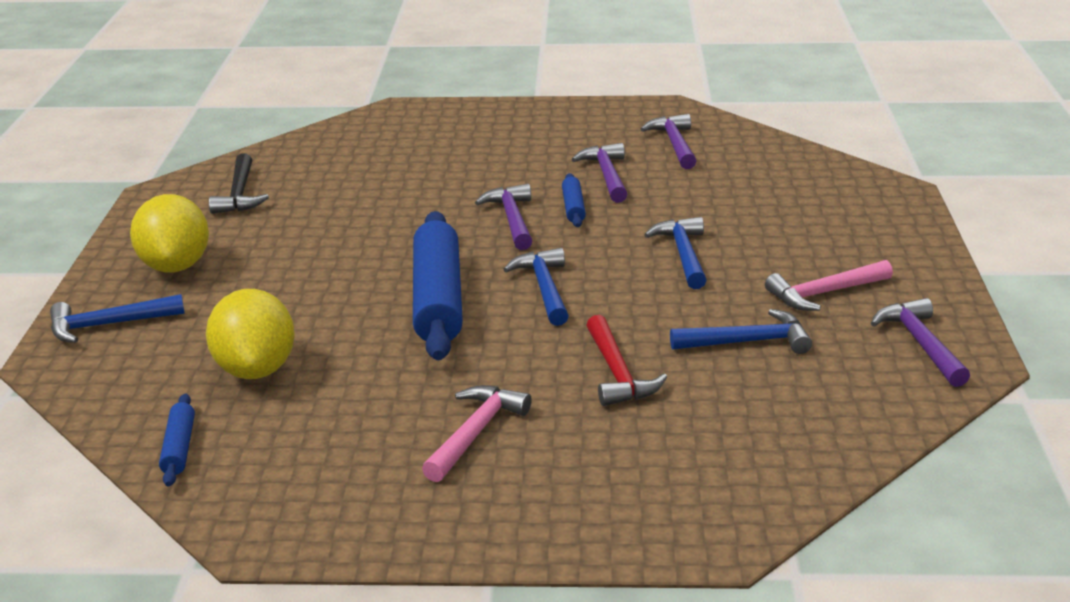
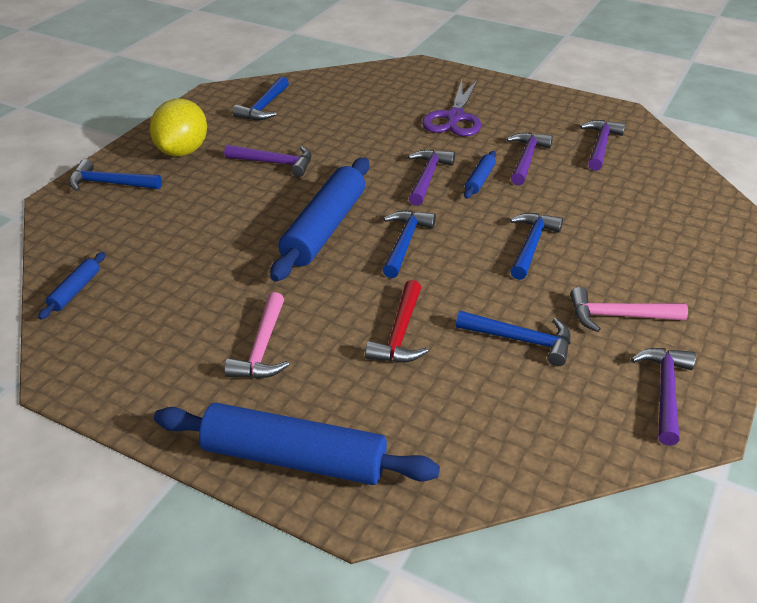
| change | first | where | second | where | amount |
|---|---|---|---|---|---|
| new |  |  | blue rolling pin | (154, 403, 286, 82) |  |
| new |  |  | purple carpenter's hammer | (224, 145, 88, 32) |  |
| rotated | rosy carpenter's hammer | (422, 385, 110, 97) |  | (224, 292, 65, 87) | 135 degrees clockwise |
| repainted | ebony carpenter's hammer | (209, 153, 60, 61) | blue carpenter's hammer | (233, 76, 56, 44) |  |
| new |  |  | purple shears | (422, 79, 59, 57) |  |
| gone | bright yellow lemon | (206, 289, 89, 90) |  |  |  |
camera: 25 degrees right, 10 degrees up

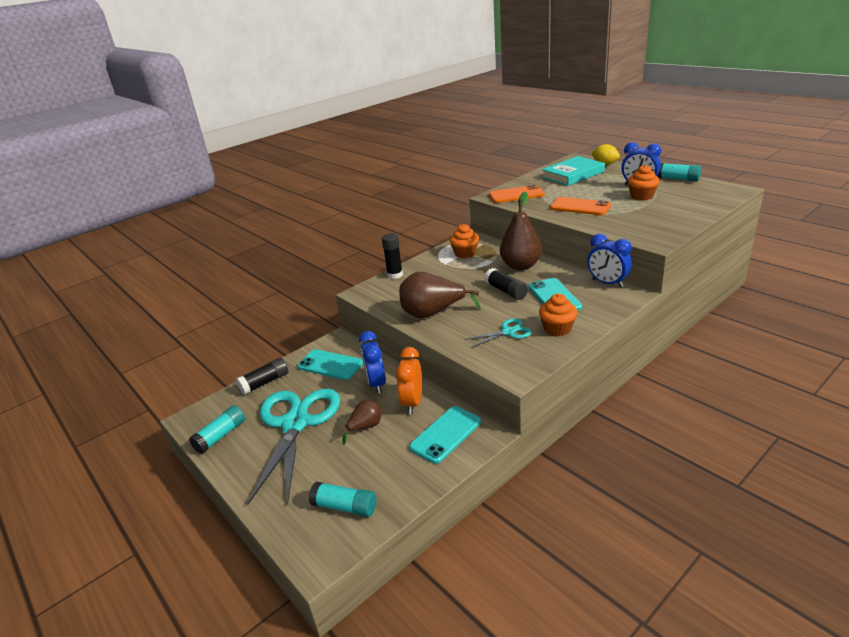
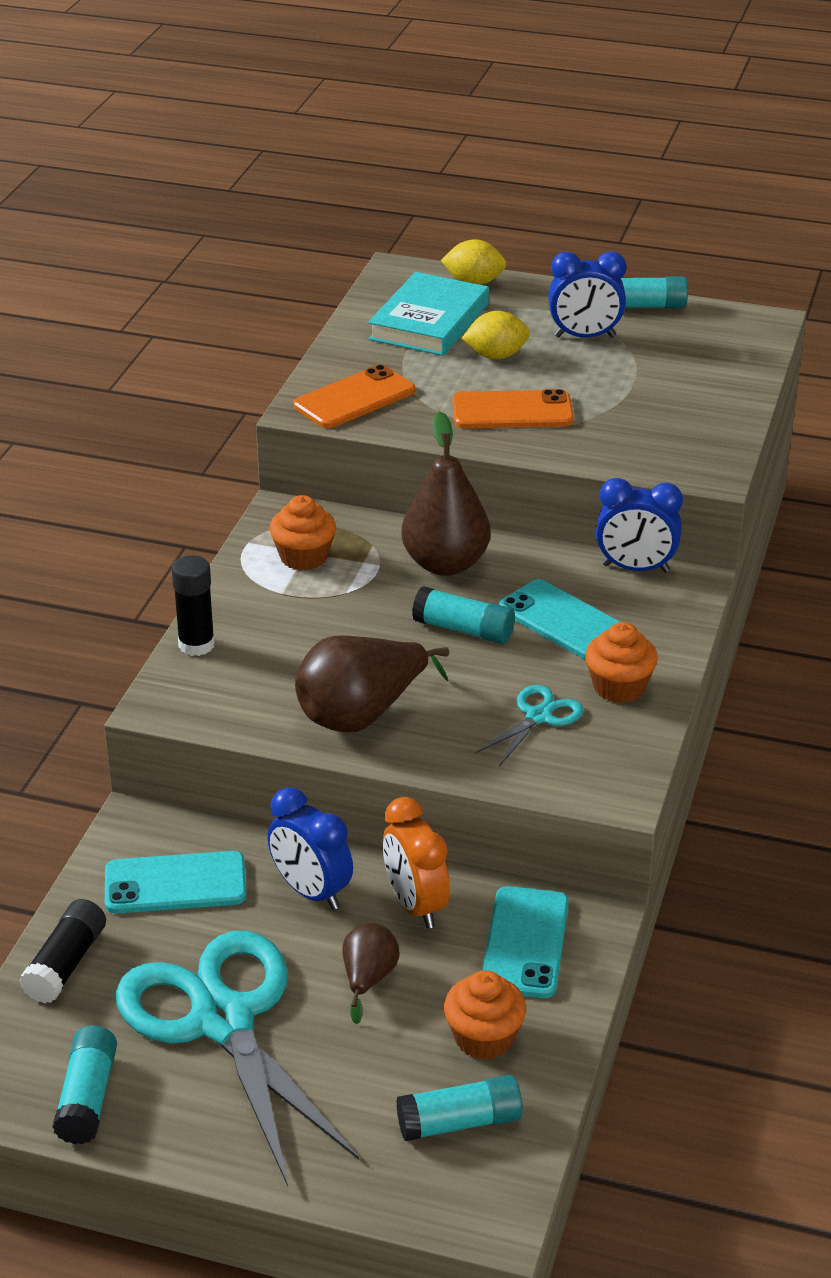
| change | first | where | second | where | amount |
|---|---|---|---|---|---|
| repainted | ebony glue | (484, 268, 44, 32) | teal glue | (412, 586, 103, 58) |  |
| shifted | bright orange muffin | (628, 165, 32, 35) |  | (444, 970, 82, 90) |  |
| new |  |  | bright yellow lemon | (462, 311, 68, 48) |  |
camera: 35 degrees left, 5 degrees up

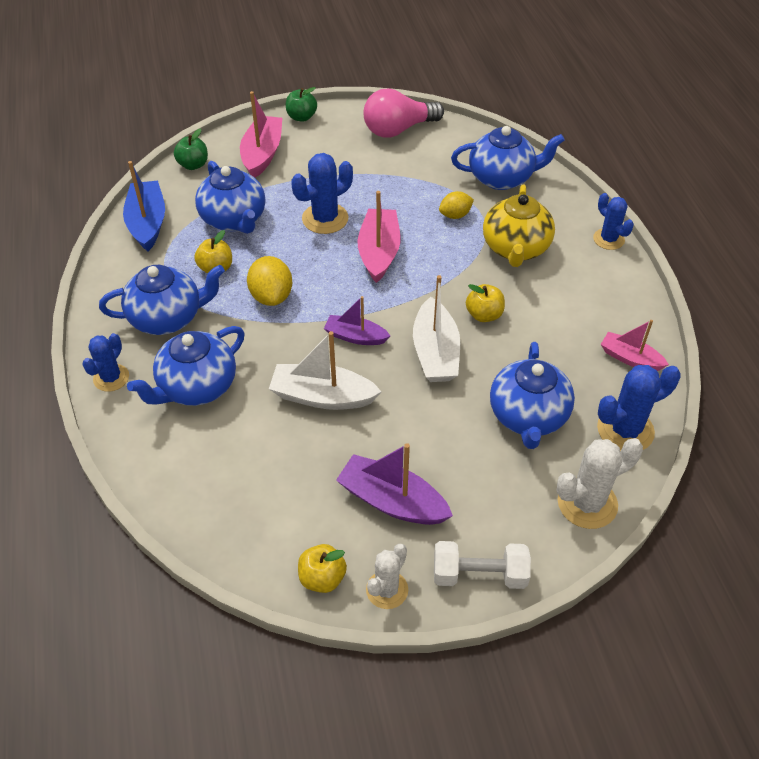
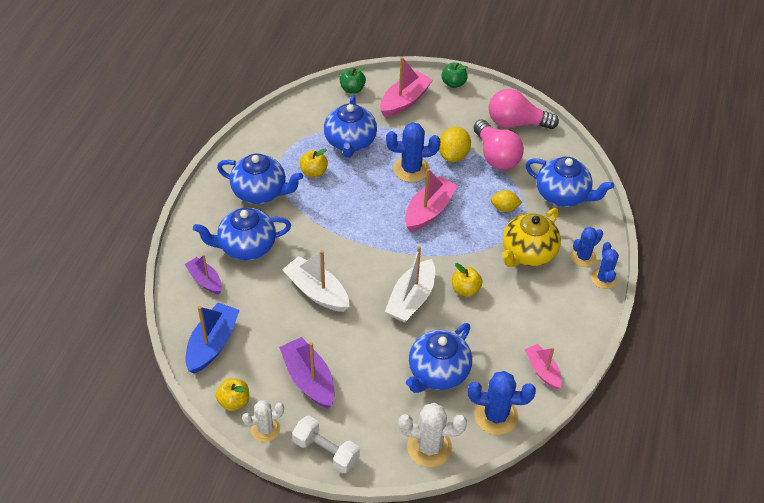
| change | first | where | second | where | amount |
|---|---|---|---|---|---|
| shifted | purple boat | (324, 296, 66, 49) |  | (185, 255, 37, 39) |  |
| shifted | blue boat | (123, 161, 42, 90) |  | (185, 302, 55, 72) |  |
| shifted | bright yellow lemon | (247, 256, 45, 50) |  | (439, 127, 32, 35) |  |
| new |  |  | rosy lightbulb | (473, 120, 51, 50) |  |
| shifted | blue saguaro cactus | (82, 333, 47, 59) |  | (571, 227, 32, 40) |  |
camera: 30 degrees right, 0 degrees up

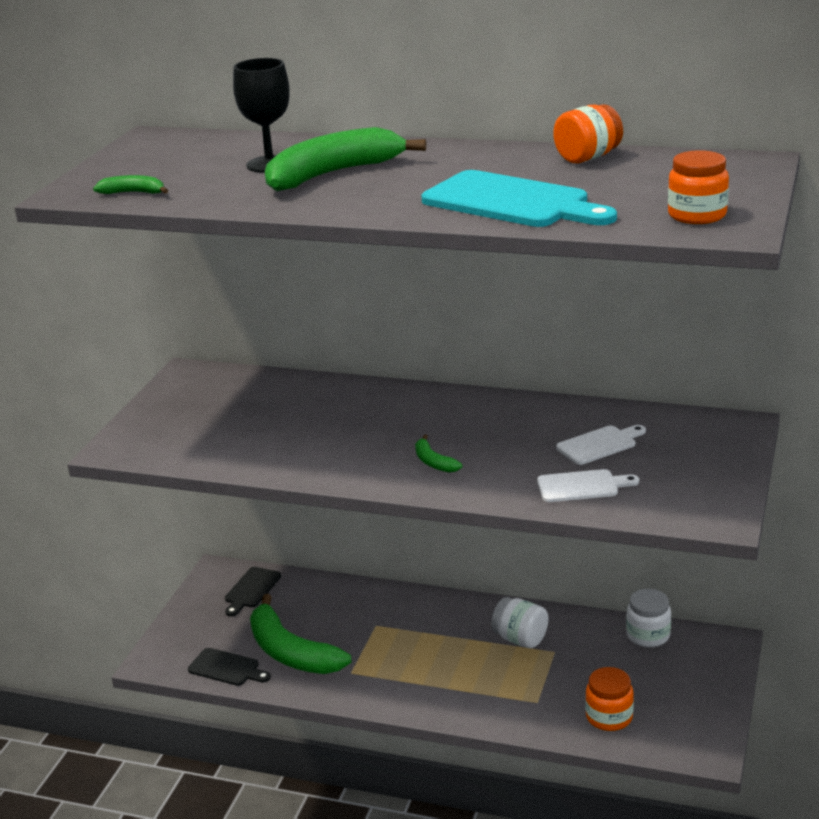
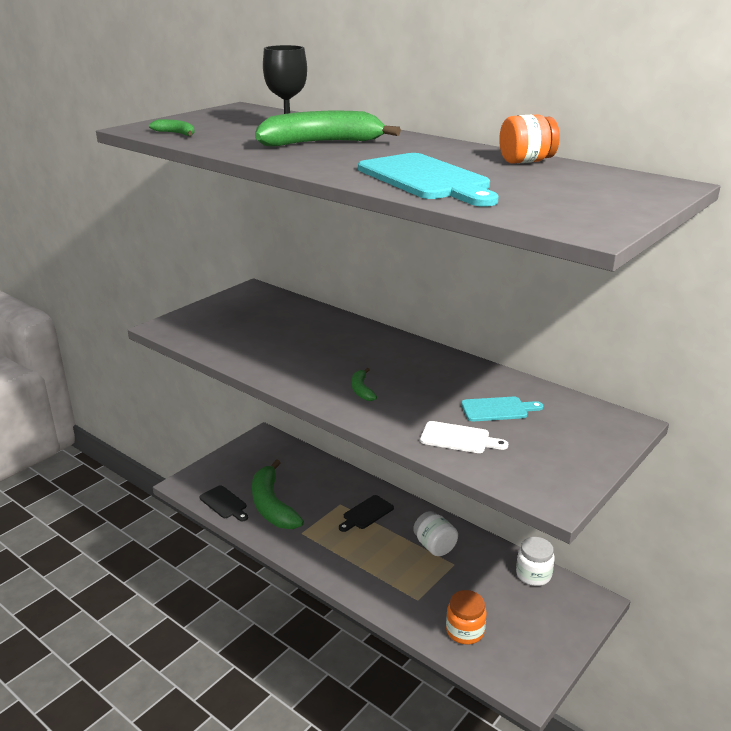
| change | first | where | second | where | amount |
|---|---|---|---|---|---|
| shifted | ebony chopping board | (225, 567, 56, 50) |  | (339, 495, 55, 37) |  |
| repainted | snow-white chopping board | (556, 425, 90, 40) | teal chopping board | (461, 396, 82, 26) |  |
| gone | bright orange jar | (668, 150, 61, 74) |  |  |  |
camera: 20 degrees right, 0 degrees up

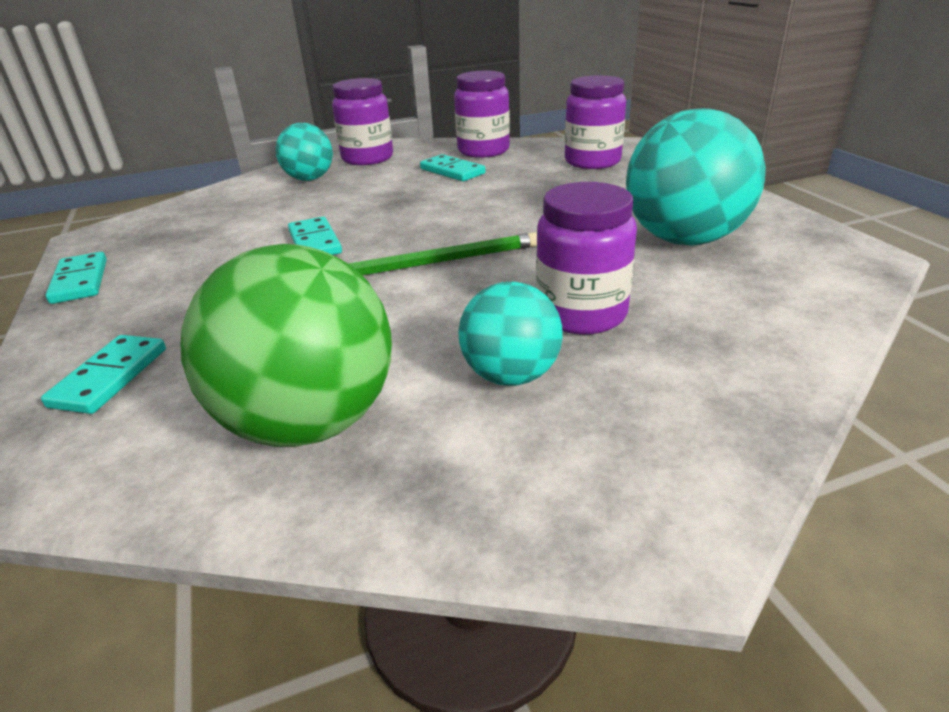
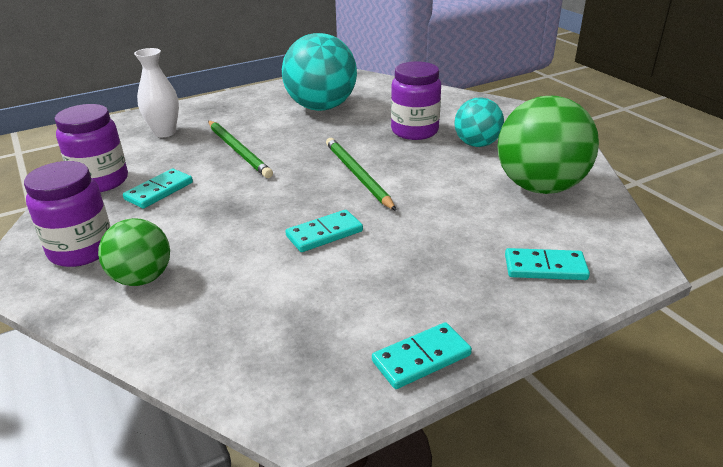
| change | first | where | second | where | amount |
|---|---|---|---|---|---|
| repainted | teal sphere | (275, 123, 58, 58) | green sphere | (98, 218, 72, 68) |  |
| swapped | purple jar | (565, 75, 61, 94) | snow-white flower vase | (134, 48, 45, 89) |  |
| new |  |  | green lead pencil | (208, 121, 65, 57) |  |
camera: 100 degrees left, 0 degrees up

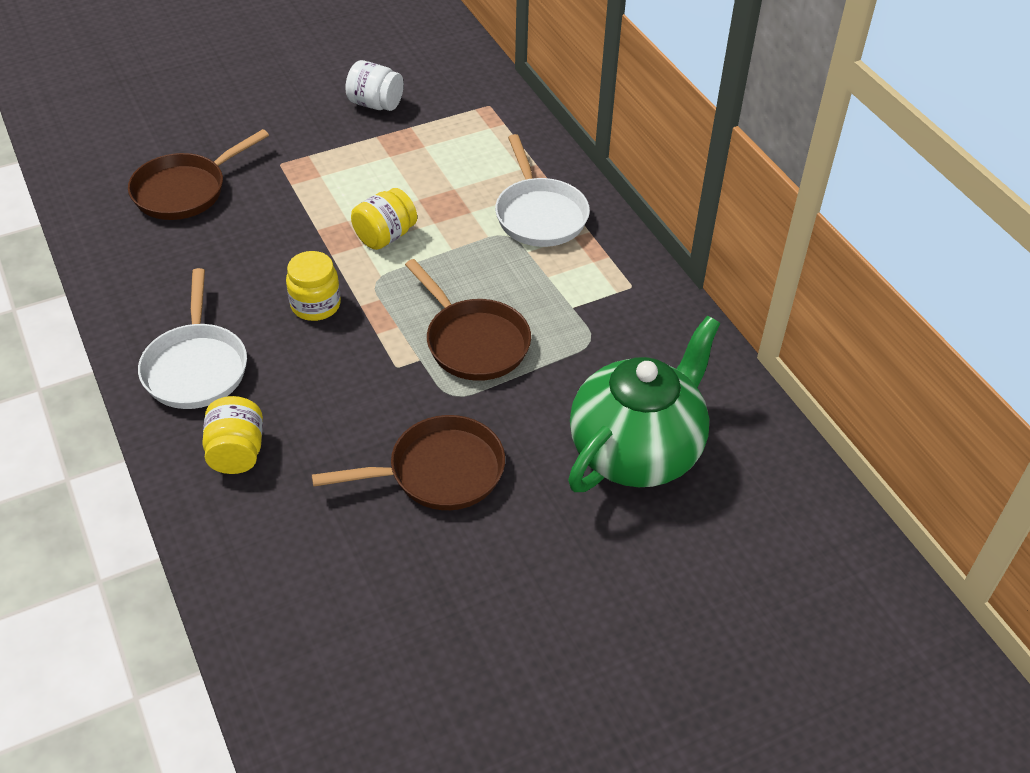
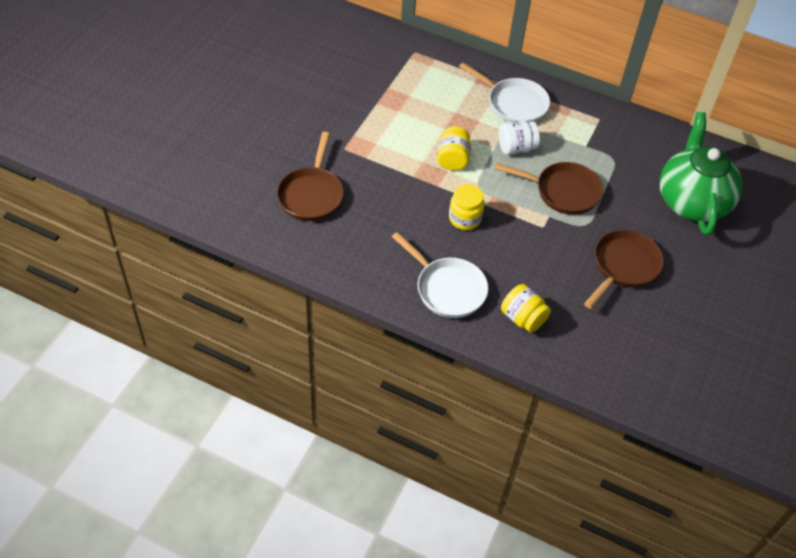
| change | first | where | second | where | amount |
|---|---|---|---|---|---|
| shifted | snow-white jar | (345, 60, 59, 51) |  | (499, 121, 41, 34) |  |
camera: 40 degrees left, 5 degrees up

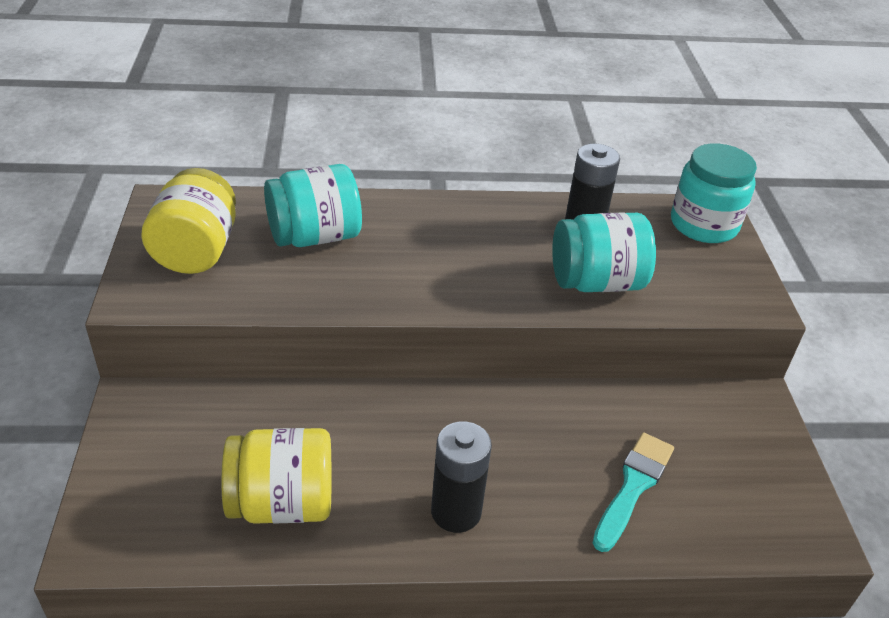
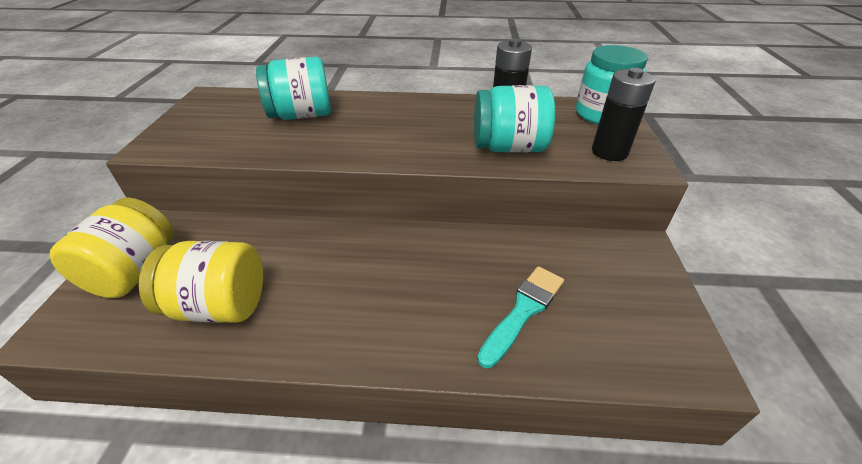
| change | first | where | second | where | amount |
|---|---|---|---|---|---|
| shifted | bright yellow jar | (141, 168, 95, 106) |  | (50, 197, 124, 101) |  |
| shifted | ebony power cell | (431, 421, 61, 112) |  | (592, 68, 63, 93) |  |
camera: 10 degrees right, 0 degrees up

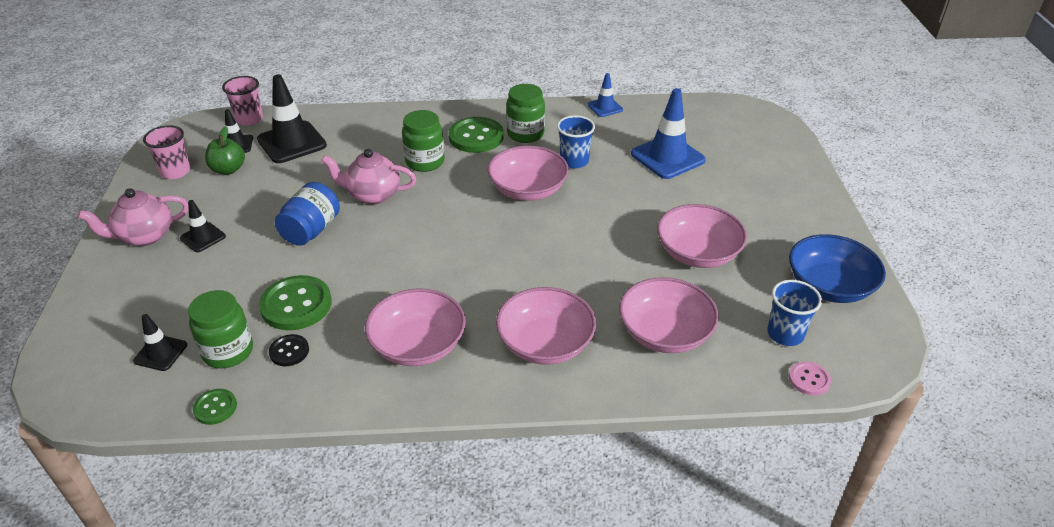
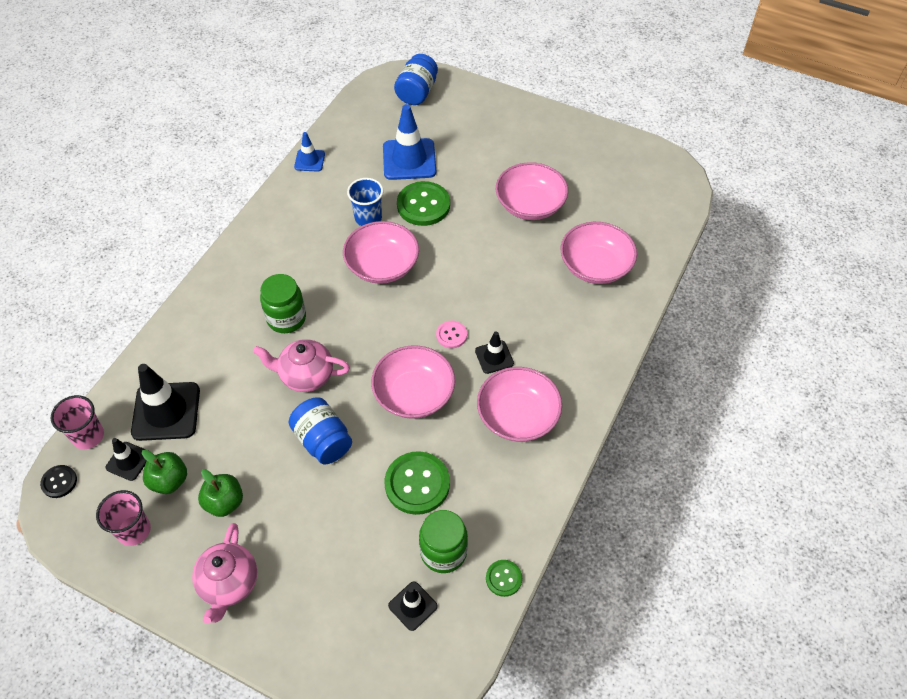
| change | first | where | second | where | amount |
|---|---|---|---|---|---|
| shifted | ebony sewing button | (269, 334, 40, 32) |  | (40, 465, 37, 33) |  |
| new |  |  | green apple | (198, 469, 45, 48) |  |
| rotated | rosy china teapot | (321, 149, 95, 55) |  | (253, 339, 97, 53) | 60 degrees clockwise |
| shifted | rosy serving bowl | (496, 287, 100, 78) |  | (371, 345, 84, 74) |  |
| new |  |  | blue jar | (394, 54, 44, 51) |  |
| shifted | green sewing button | (449, 117, 55, 36) |  | (397, 181, 53, 45) |  |
| shifted | rosy sewing button | (789, 362, 42, 34) |  | (436, 321, 31, 27) |  |
| shifted | ebony road cone | (180, 200, 46, 52) |  | (475, 331, 39, 43) |  |
| gone | green jar | (506, 84, 39, 59) |  |  |  |
| gone | blue beaker | (767, 280, 55, 66) |  |  |  |
| gone | blue serving bowl | (789, 234, 97, 69) |  |  |  |
camera: 60 degrees left, 15 degrees up

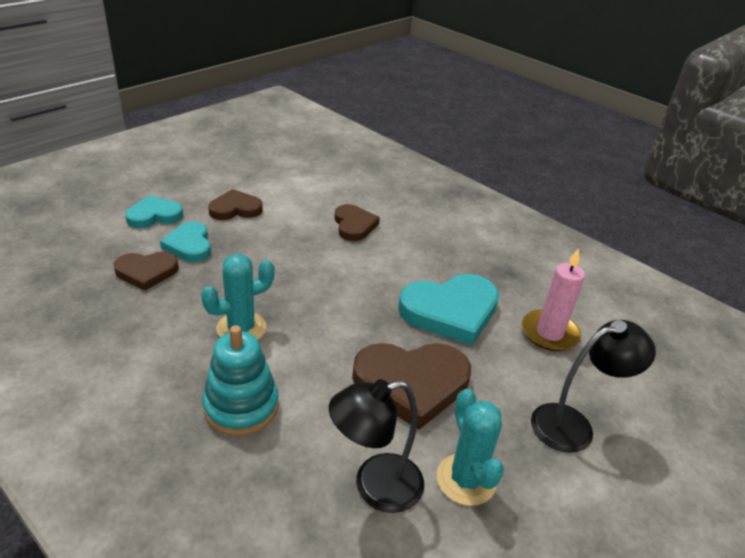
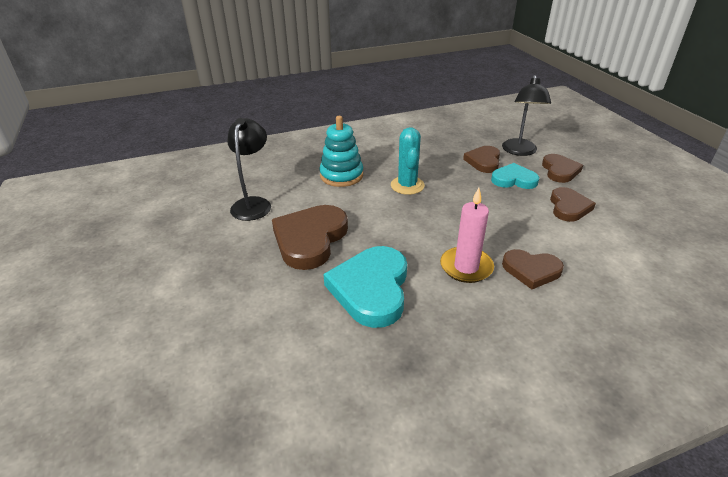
| change | first | where | second | where | amount |
|---|---|---|---|---|---|
| shifted | rosy wax candle | (522, 248, 63, 103) |  | (440, 188, 54, 95) |  |
| shifted | ebony desk lamp | (531, 320, 125, 133) |  | (502, 75, 49, 81) |  |
| repainted | teal heart shape | (125, 195, 58, 33) | russet heart shape | (542, 154, 41, 29) |  |
| gone | teal saguaro cactus | (437, 389, 67, 117) |  |  |  |
camera: 120 degrees right, 0 degrees up

